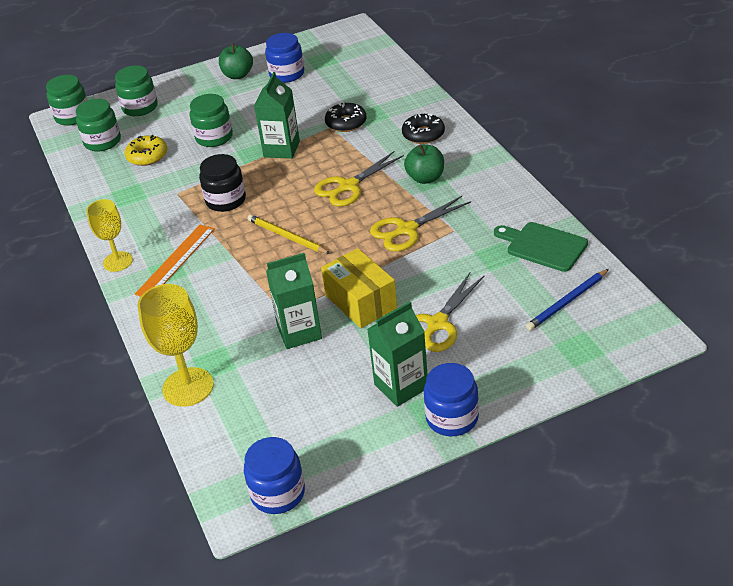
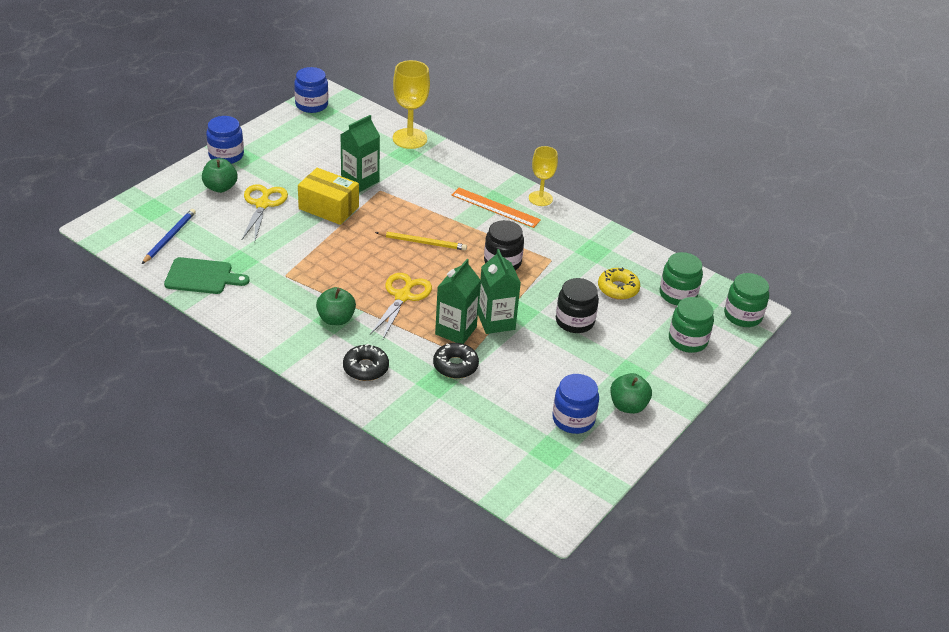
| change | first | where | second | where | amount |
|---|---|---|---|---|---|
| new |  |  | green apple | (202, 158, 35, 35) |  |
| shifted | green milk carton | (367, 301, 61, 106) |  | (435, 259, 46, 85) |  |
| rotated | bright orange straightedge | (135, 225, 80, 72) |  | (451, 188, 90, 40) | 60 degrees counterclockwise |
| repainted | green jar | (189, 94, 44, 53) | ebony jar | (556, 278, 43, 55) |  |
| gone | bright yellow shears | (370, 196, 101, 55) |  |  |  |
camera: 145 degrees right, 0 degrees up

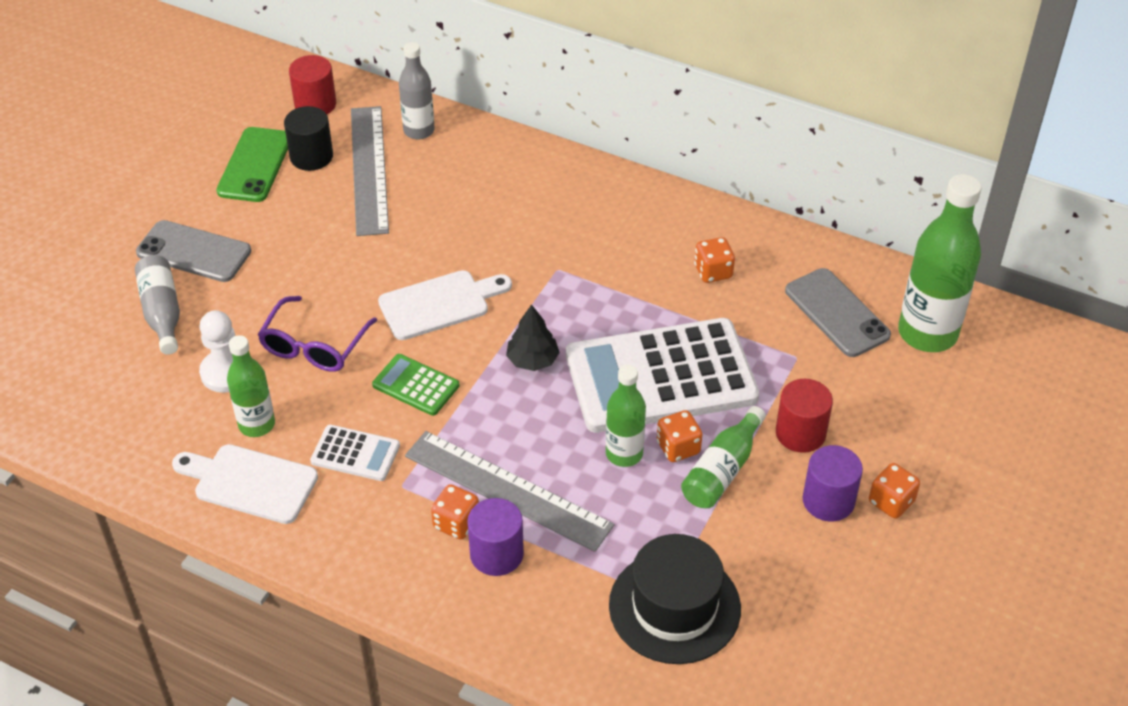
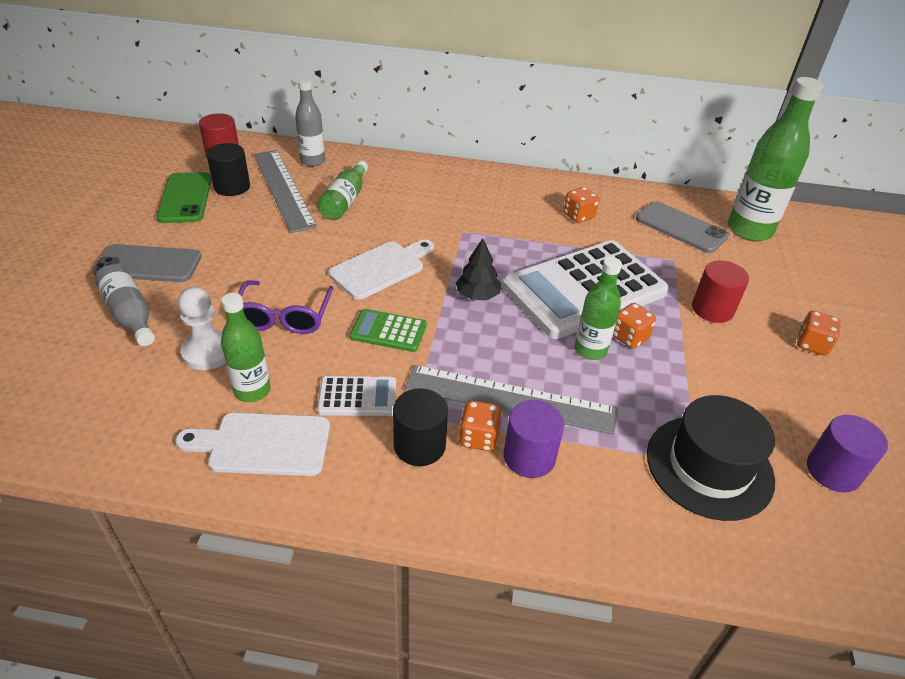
| change | first | where | second | where | amount |
|---|---|---|---|---|---|
| shifted | green drink bottle | (681, 406, 85, 102) |  | (317, 161, 51, 59) |  |
| new |  |  | ebony cylinder | (393, 388, 55, 78) |  |
| shifted | purple cylinder | (803, 445, 60, 76) |  | (807, 415, 81, 78) |  |
camera: 20 degrees left, 5 degrees down

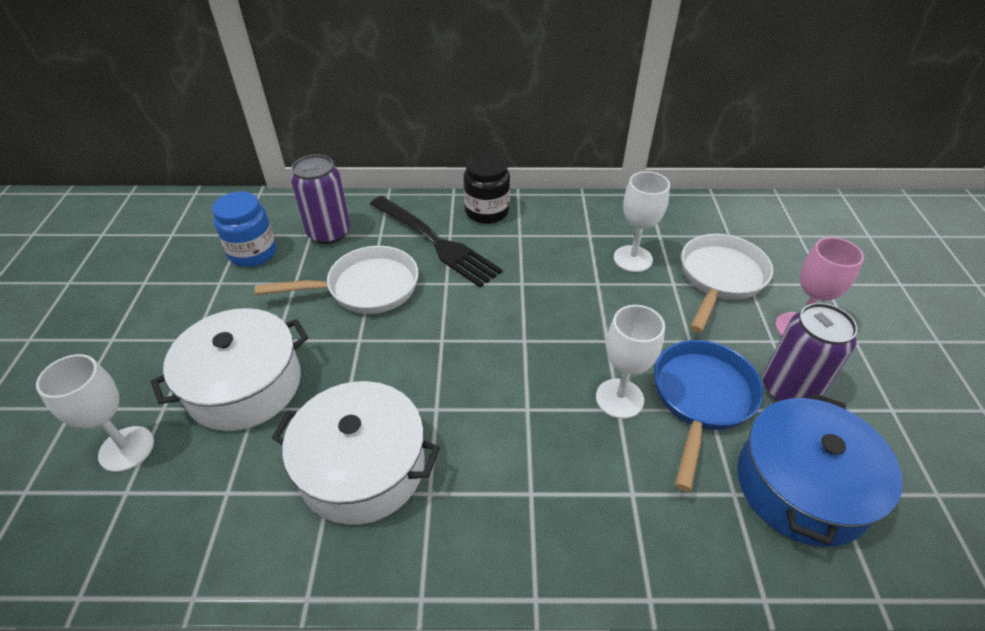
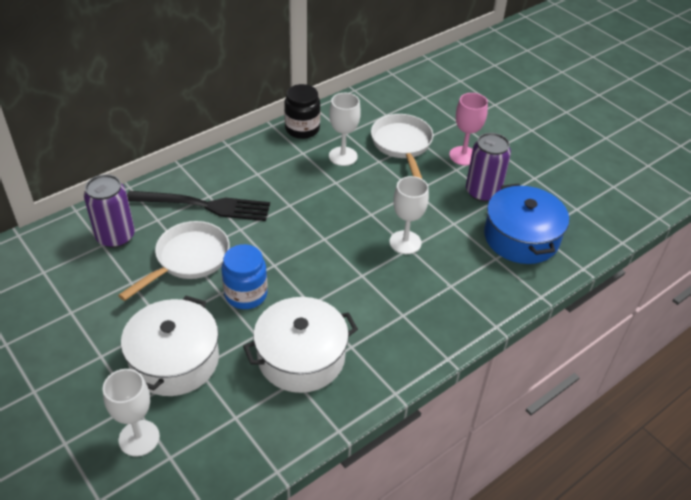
| change | first | where | second | where | amount |
|---|---|---|---|---|---|
| shifted | blue jar | (212, 191, 64, 76) |  | (221, 244, 46, 65) |  |
| shifted | ebony jar | (463, 153, 47, 71) |  | (284, 84, 36, 55) |  |
| gone | blue frying pan | (654, 340, 110, 152) |  |  |  |
camera: 40 degrees left, 0 degrees up

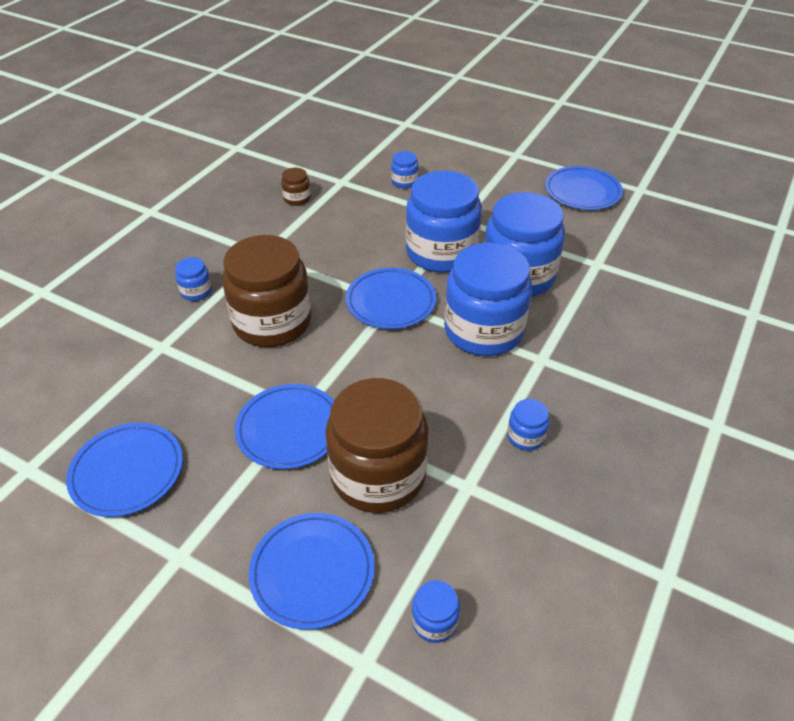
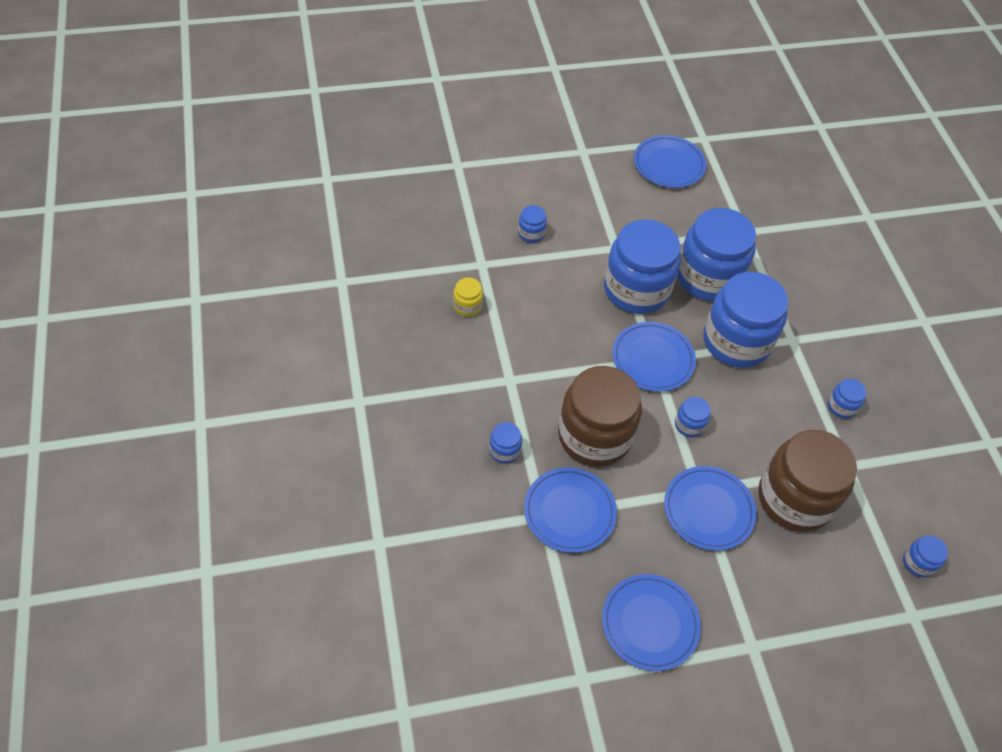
| change | first | where | second | where | amount |
|---|---|---|---|---|---|
| repainted | russet jar | (281, 168, 30, 38) | bright yellow jar | (453, 277, 30, 40) |  |
| shifted | blue flat dish | (249, 513, 125, 117) |  | (524, 467, 93, 86) |  |
| new |  |  | blue jar | (675, 397, 35, 40) |  |
camera: 45 degrees left, 10 degrees up

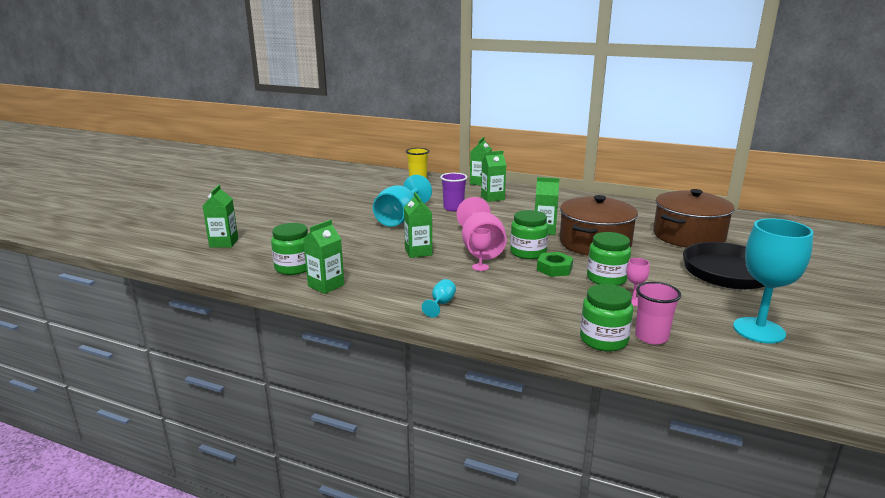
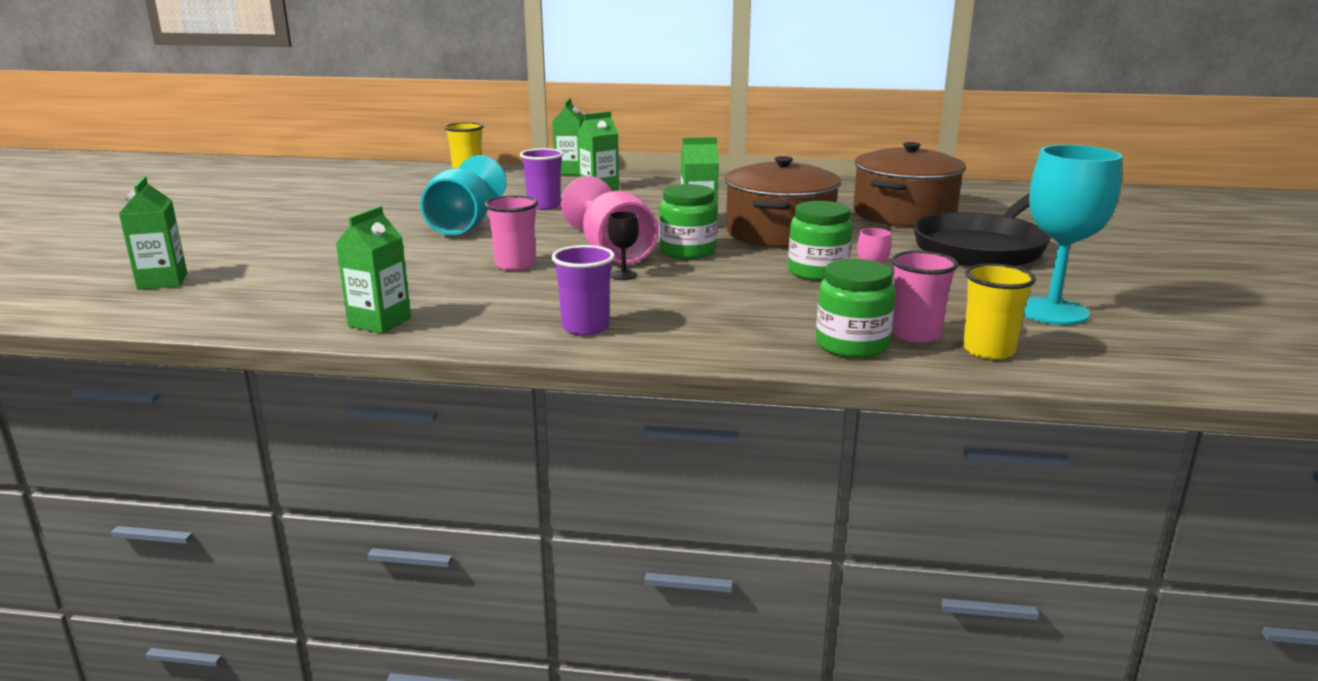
| change | first | where | second | where | amount |
|---|---|---|---|---|---|
| swapped | green milk carton | (404, 192, 28, 66) | rosy beaker | (484, 195, 54, 76) |  |
| swapped | teal goblet | (422, 279, 34, 38) | purple beaker | (551, 245, 64, 90) |  |
| repainted | rosy goblet | (471, 228, 20, 43) | ebony goblet | (608, 212, 31, 68) |  |
| new |  |  | bright yellow beaker | (963, 263, 73, 97) |  |
| gone | green jar | (271, 223, 38, 52) |  |  |  |
| gone | green nut | (537, 252, 36, 25) |  |  |  |
camera: 15 degrees left, 0 degrees up

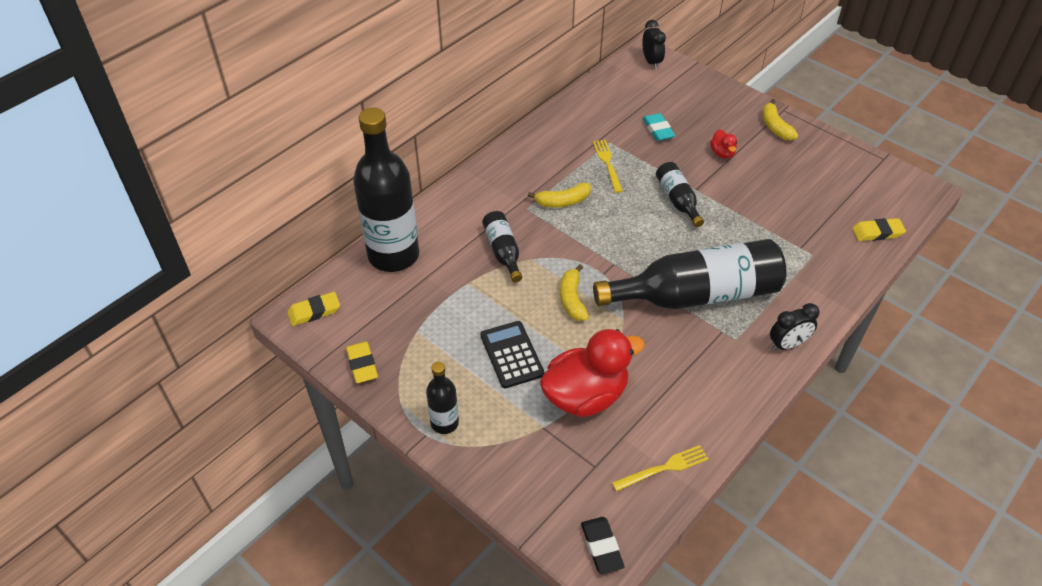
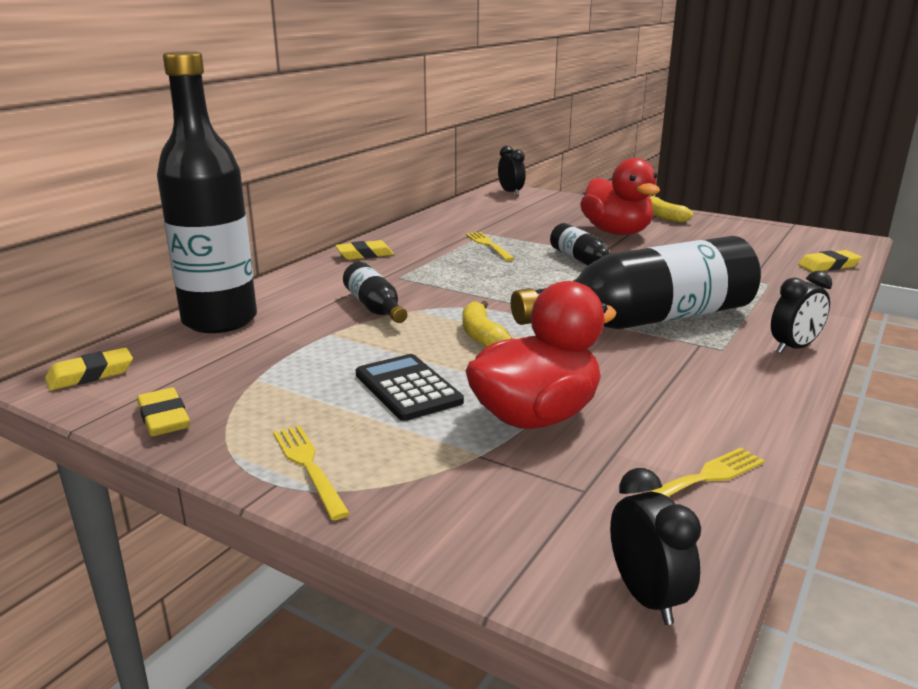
| change | first | where | second | where | amount |
|---|---|---|---|---|---|
| swapped | ebony drink bottle | (426, 362, 33, 72) | bright yellow dinner fork | (273, 425, 77, 95) |  |
| new |  |  | bright yellow gum eraser | (335, 240, 59, 20) |  |
| scaled | crimson rubber duck | (710, 129, 27, 30) |  | (580, 158, 80, 77) | x2.28 |
| swapped | ebony gum eraser | (581, 517, 43, 57) | ebony clock | (610, 468, 91, 157) |  |
| gone | bright yellow toy banana | (528, 183, 63, 25) |  |  |  |
| gone | teal gum eraser | (642, 113, 33, 28) |  |  |  |
camera: 10 degrees left, 25 degrees down

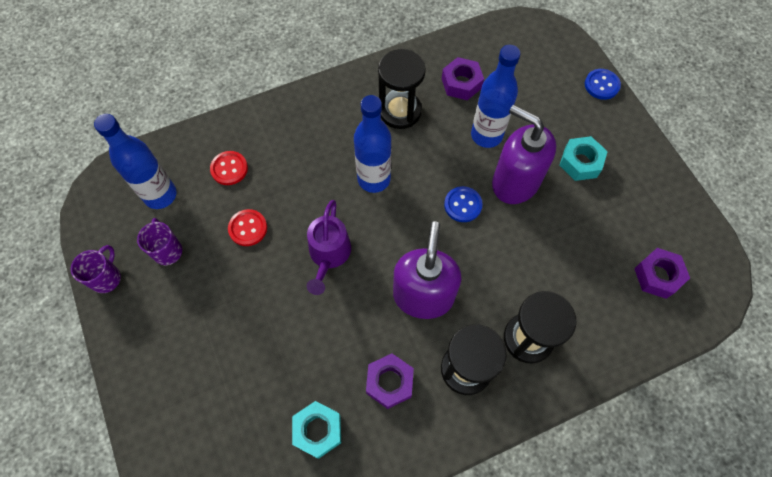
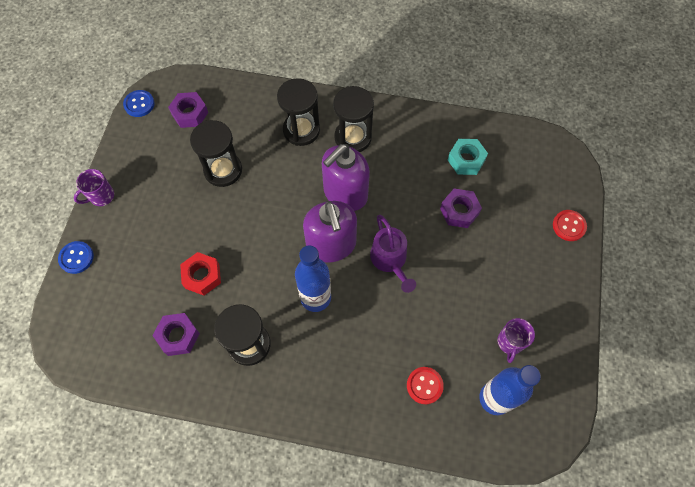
| change | first | where | second | where | amount |
|---|---|---|---|---|---|
| shifted | purple mug | (71, 245, 50, 48) |  | (74, 169, 40, 37) |  |
| shifted | blue sewing button | (444, 186, 39, 36) |  | (123, 90, 31, 27) |  |
| swapped | blue drink bottle | (471, 45, 49, 103) | crimson nut | (180, 252, 41, 43) |  |
| new |  |  | ebony sandglass | (190, 120, 52, 67) |  |
| shifted | purple pump bottle | (492, 105, 64, 99) |  | (303, 201, 54, 62) |  |
| rotated | purple watering pot | (307, 200, 44, 95) |  | (370, 215, 46, 78) | 120 degrees clockwise |
| shifted | purple nut | (366, 354, 48, 55) |  | (440, 188, 42, 40) |  |
| shifted | crimson sewing button | (228, 209, 39, 37) |  | (553, 210, 34, 31) |  |
| gone | teal nut | (559, 136, 49, 45) |  |  |  |
camera: 145 degrees left, 0 degrees up

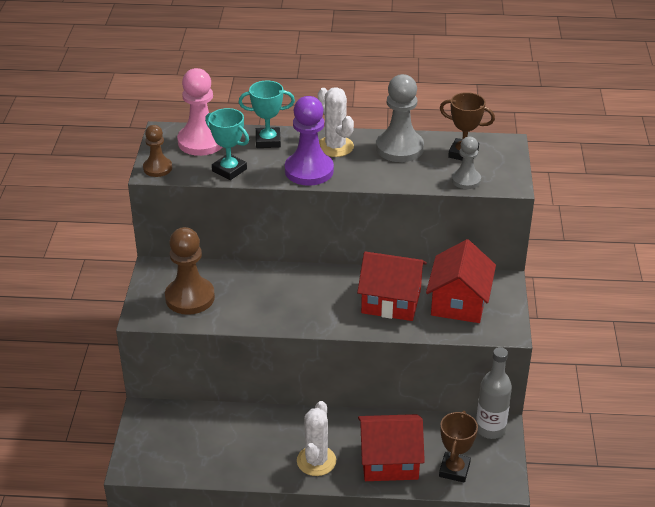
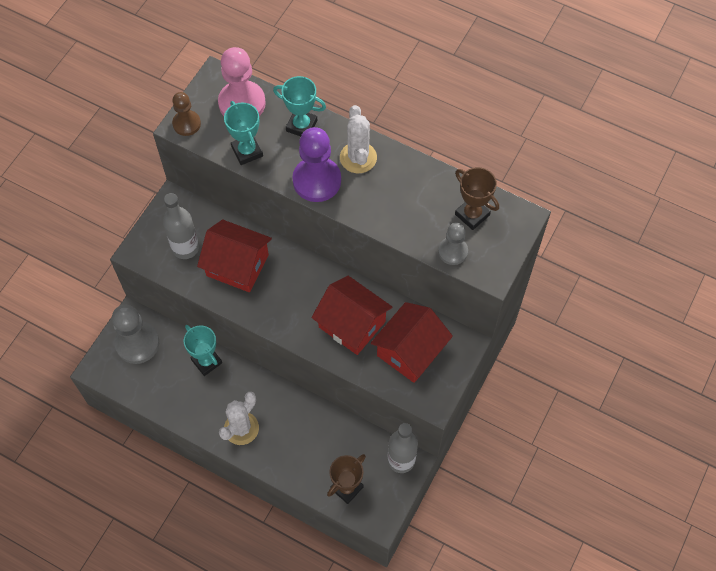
| change | first | where | second | where | amount |
|---|---|---|---|---|---|
| shifted | grey chess pawn | (376, 74, 48, 88) |  | (112, 304, 47, 60) |  |
| swapped | russet chess pawn | (165, 227, 50, 88) | grey drink bottle | (163, 193, 36, 66) |  |
| new |  |  | teal award cup | (184, 325, 38, 51) |  |
| shifted | crimson house | (358, 414, 67, 67) |  | (197, 220, 75, 72) |  |
camera: 25 degrees right, 25 degrees up

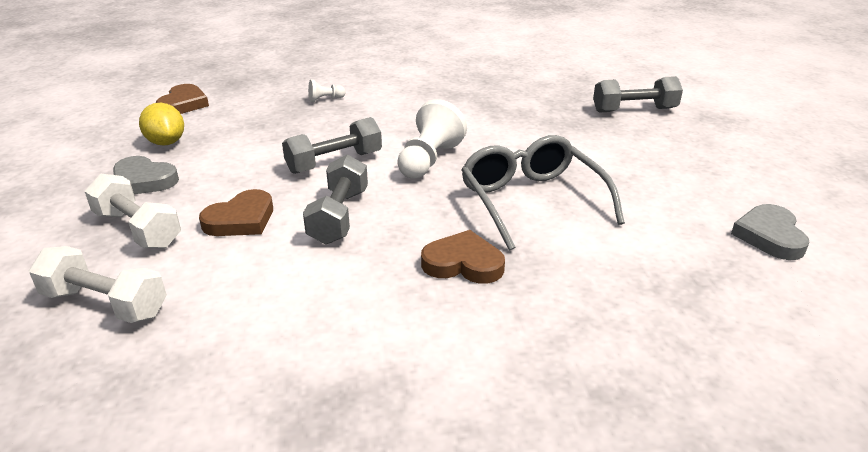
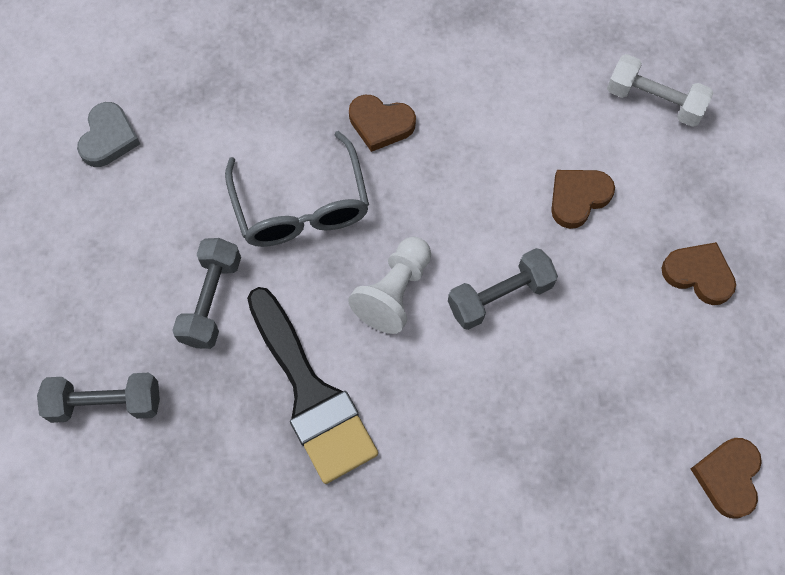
| change | first | where | second | where | amount |
|---|---|---|---|---|---|
| shifted | grey free weight | (303, 154, 65, 91) |  | (172, 238, 69, 111) |  |
| new |  |  | ebony paintbrush | (247, 287, 131, 197) |  |
| repainted | grey heart shape | (113, 156, 66, 38) | russet heart shape | (661, 242, 75, 63) |  |
| gone | snow-white free weight | (84, 174, 97, 74) |  |  |  |
| gone | bright yellow lemon | (139, 103, 45, 43) |  |  |  |
| gone | snow-white chess pawn | (308, 80, 38, 22) |  |  |  |
camera: 175 degrees left, 35 degrees up

